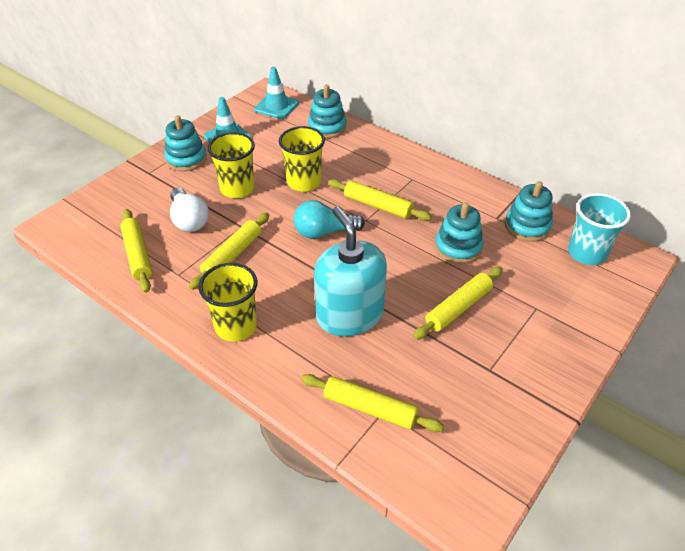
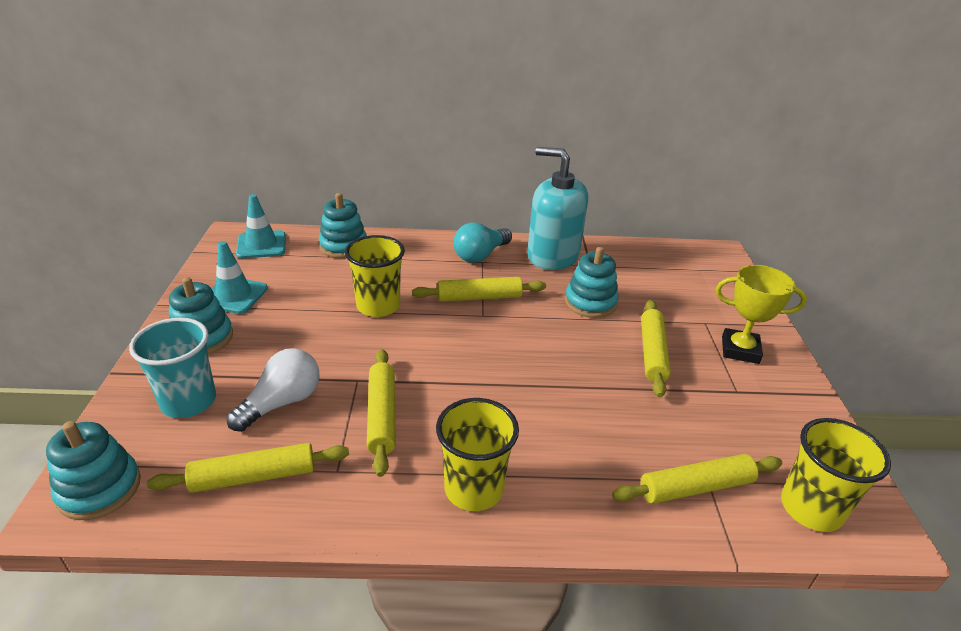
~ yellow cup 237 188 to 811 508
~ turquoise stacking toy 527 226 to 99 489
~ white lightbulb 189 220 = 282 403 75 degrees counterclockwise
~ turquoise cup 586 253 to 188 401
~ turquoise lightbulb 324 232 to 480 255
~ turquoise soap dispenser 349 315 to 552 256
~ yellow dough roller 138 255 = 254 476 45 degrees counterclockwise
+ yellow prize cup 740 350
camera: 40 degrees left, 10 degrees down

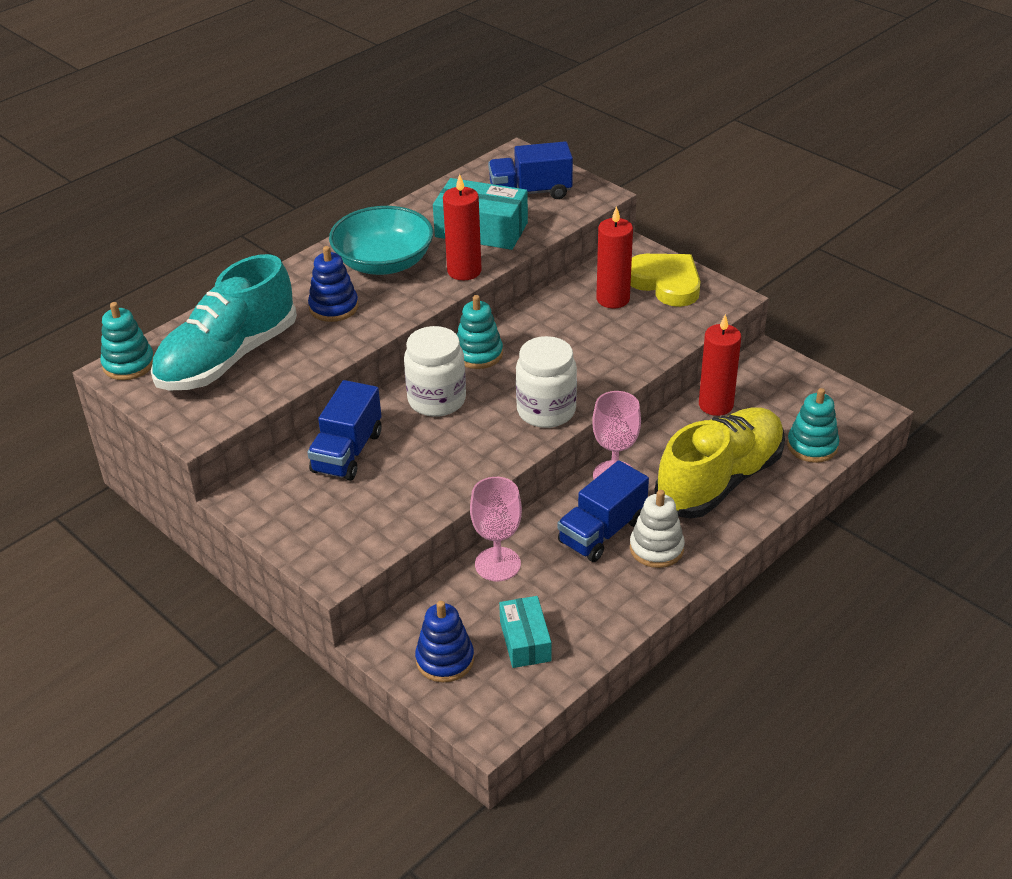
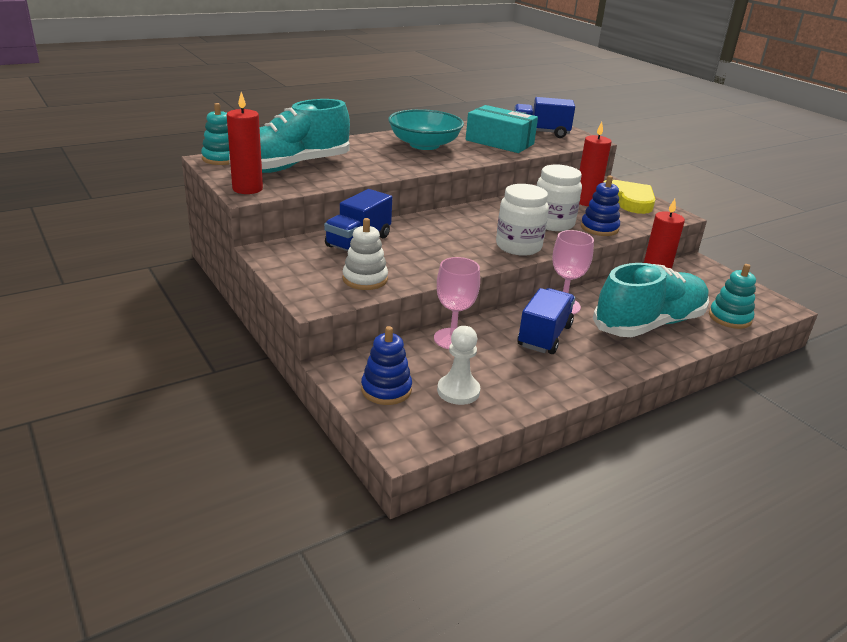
~ scarlet pillar candle 464 271 to 247 189
~ blue stacking toy 333 307 to 599 228
- turquoise stacking toy 478 354
~ white jar 437 400 to 553 223
~ yellow shoe 720 480 to turquoise shoe 649 324
~ blue truck 602 532 = 544 336 150 degrees clockwise
~ white stacking toy 656 548 to 365 279
~ turquoise box 525 641 to white game pawn 458 391
camera: 10 degrees right, 10 degrees down

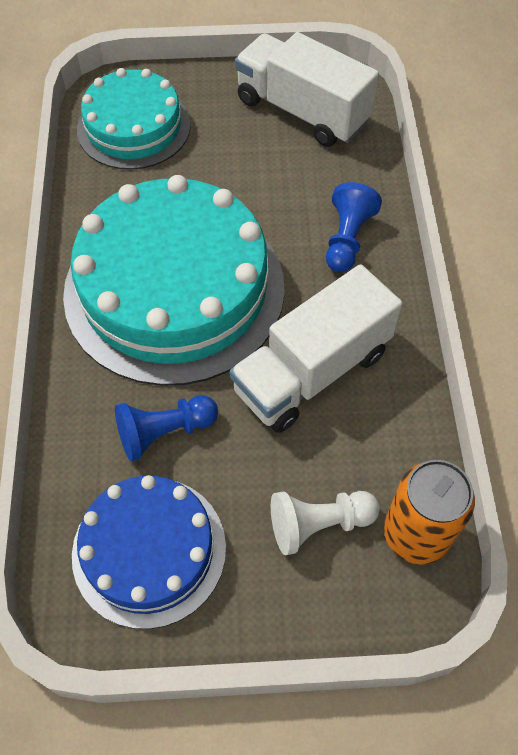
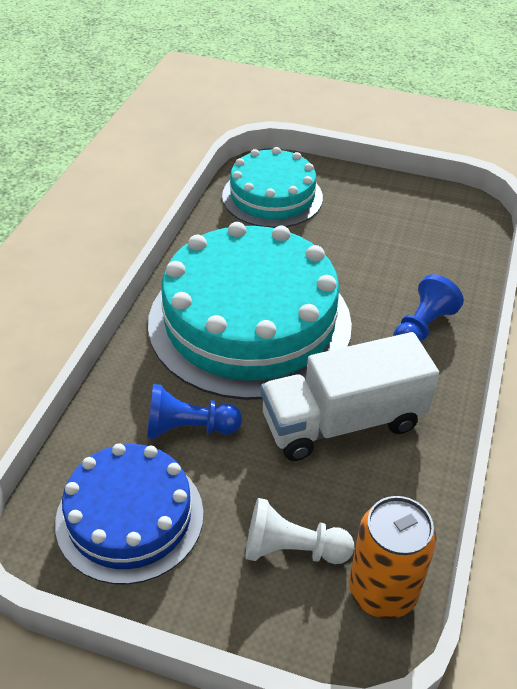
- white truck 302 111
camera: 20 degrees right, 15 degrees down

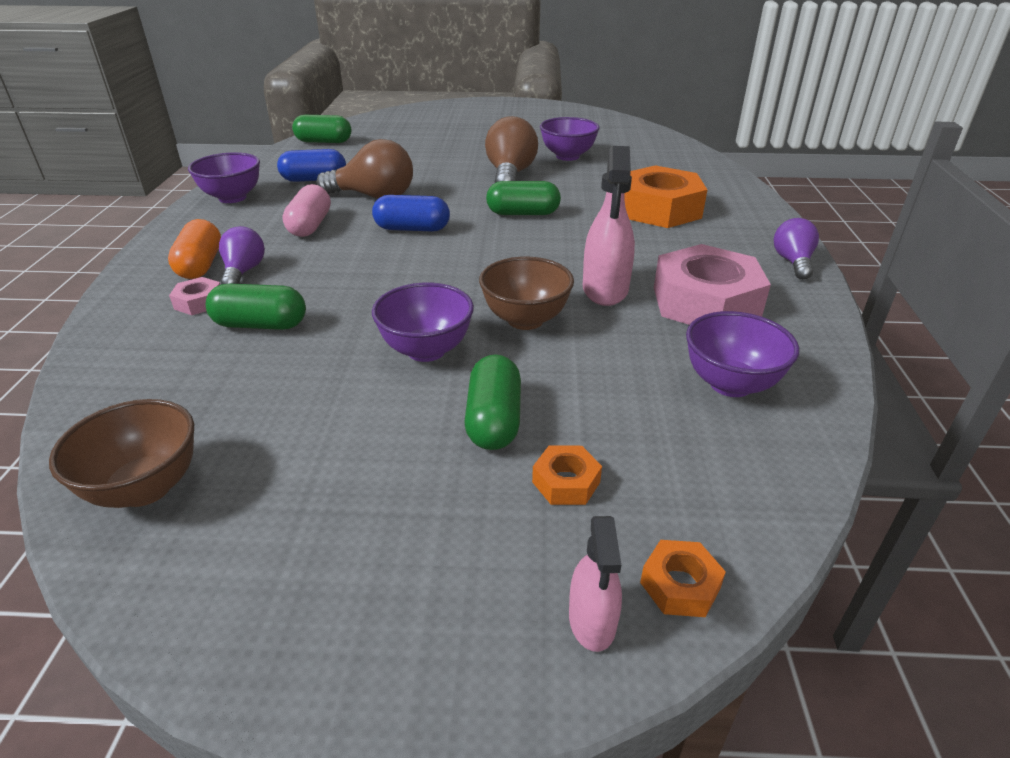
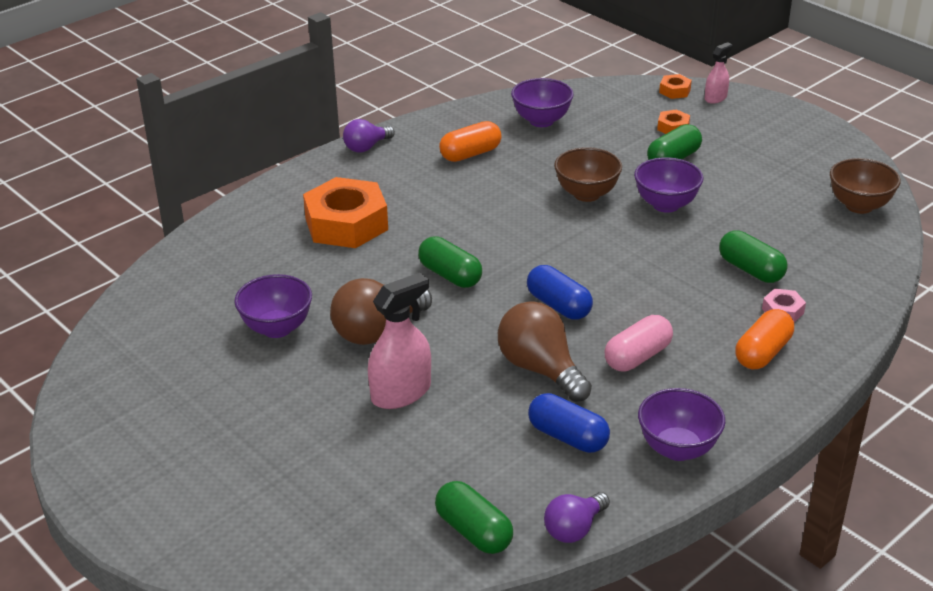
~ rose-pink sprayer 605 289 to 401 392
~ purple lightbulb 244 272 to 574 529
~ rose-pink hexagon nut 705 302 to orange-coloured pill 470 154
camera: 135 degrees left, 0 degrees up

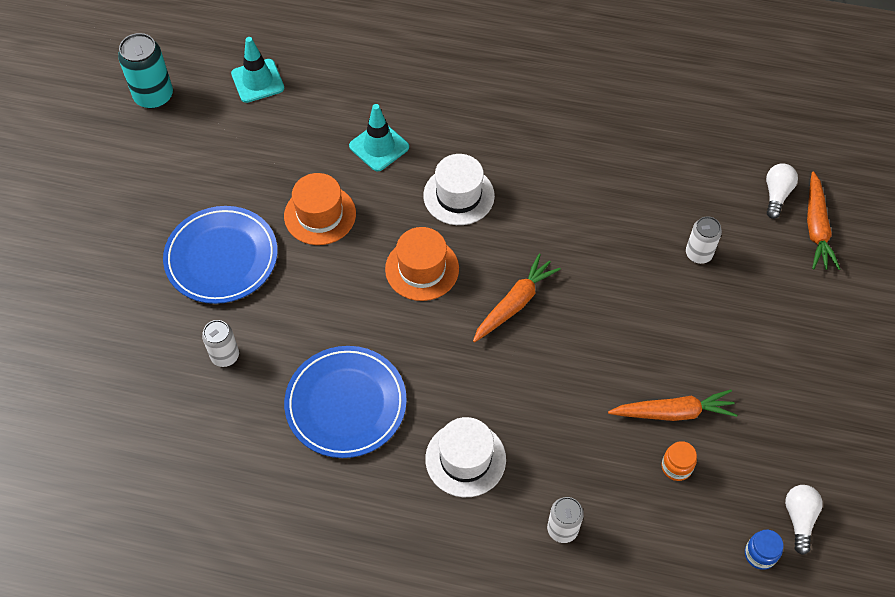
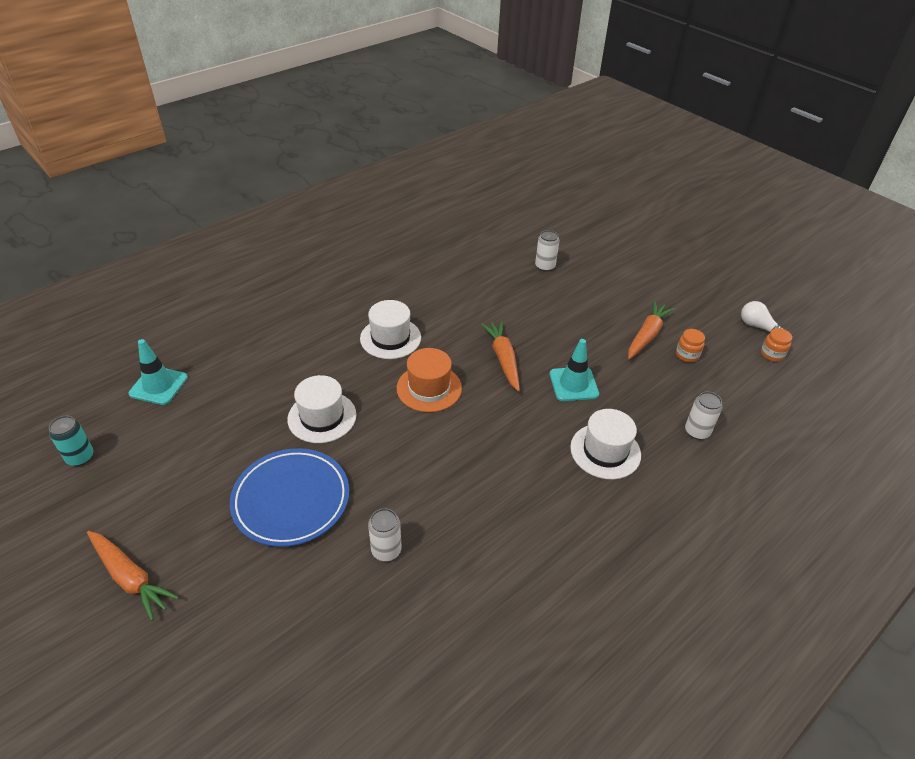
~ turquoise can 154 96 = 80 457 x0.64
~ turquoise safety cone 379 146 to 573 384
- white lightbulb 776 194
~ orange-coloured carrot 816 228 to 130 577
~ orange-coloured top hat 320 215 to white top hat 322 417
- blue flat dish 346 404
~ blue jar 760 554 to orange-coloured jar 772 354
camera: 55 degrees left, 15 degrees down

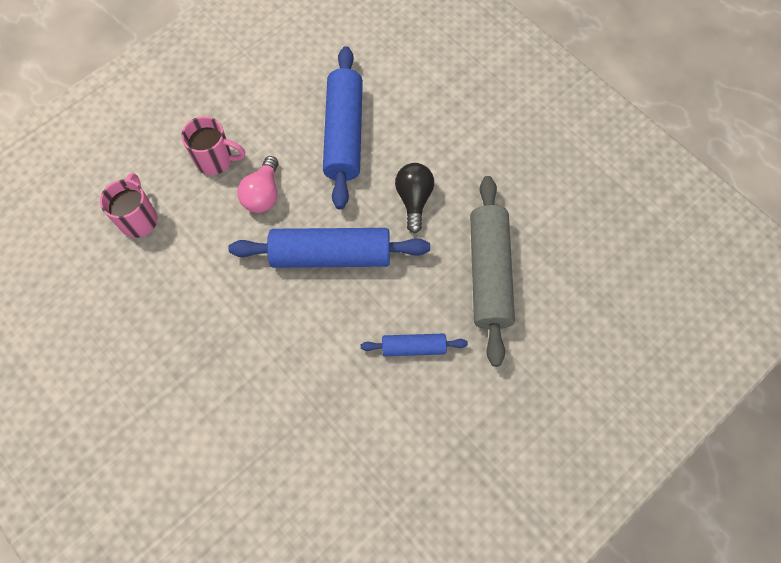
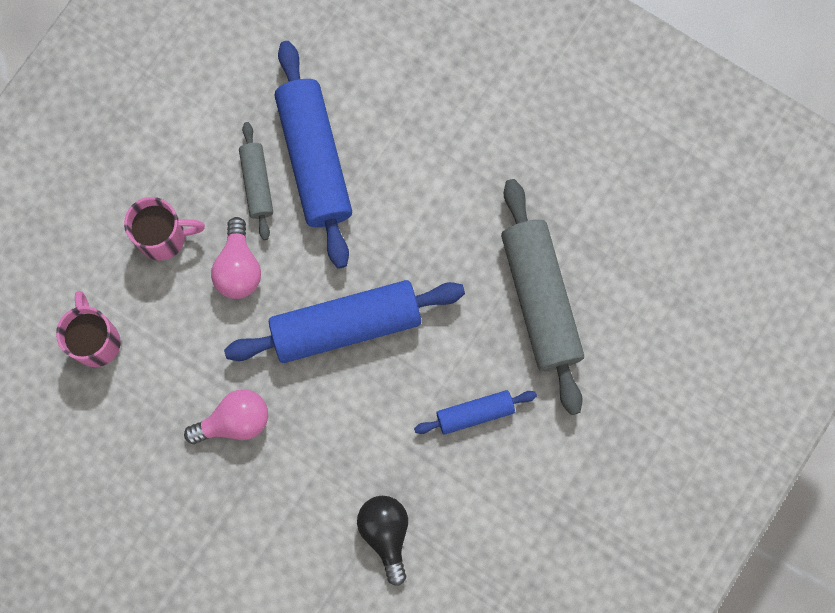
~ ebony lightbulb 414 199 to 386 534
+ ash-grey dough roller 257 184
+ rose-pink lightbulb 234 421
camera: 15 degrees left, 10 degrees up

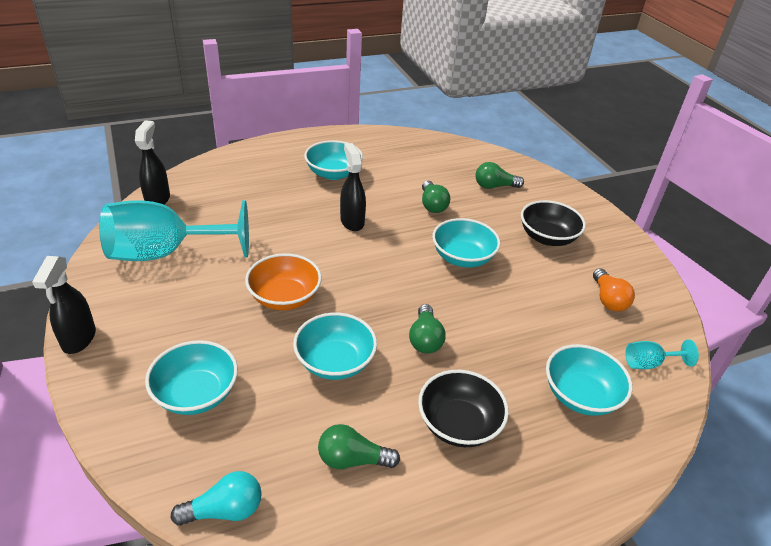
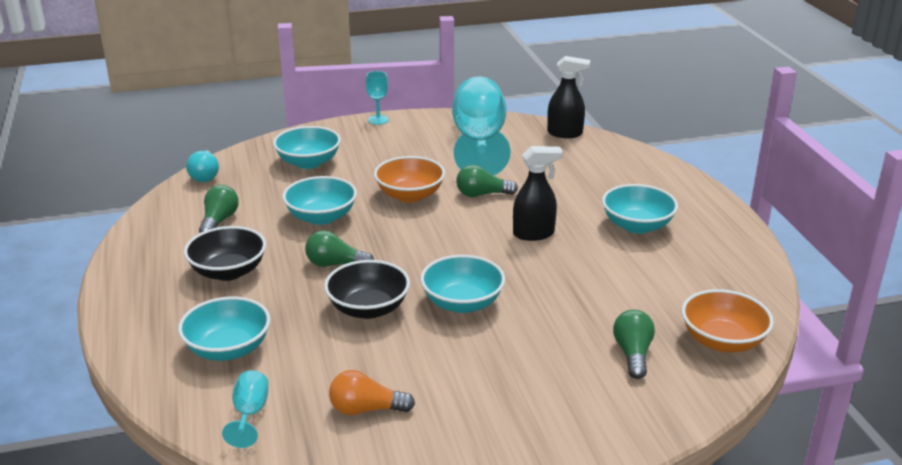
~ leaf-green lightbulb 432 205 to 482 194
~ ebony serving bowl 547 237 to 368 308
~ ebony sprayer 79 339 to turquoise chalice 378 120
+ orange-coloured serving bowl 722 341
camera: 100 degrees right, 10 degrees down

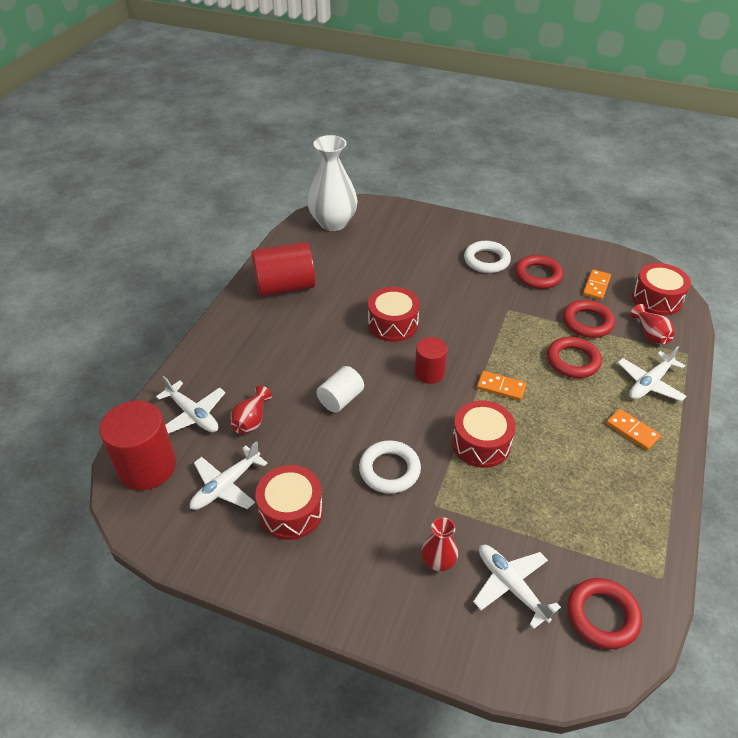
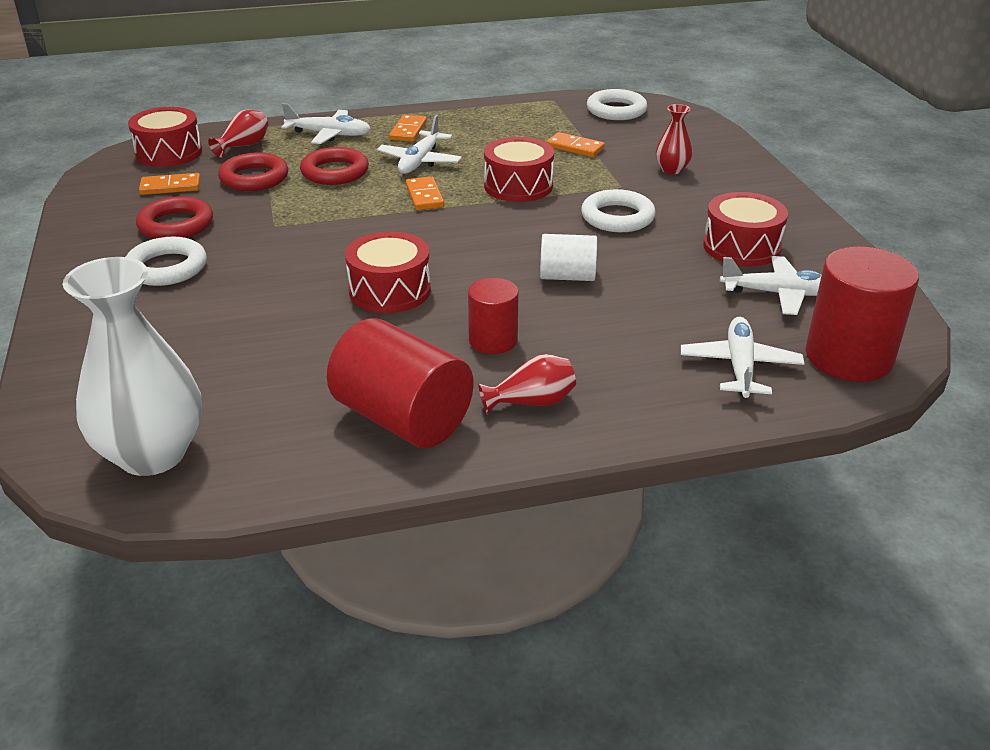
~ scarlet solid cylinder 429 373 to 493 340
~ scarlet tall vase 251 420 to 532 402
~ white toy plane 511 586 to 420 161
~ scarlet torus 602 615 to white torus 616 110
+ orange-coloured domino tile 575 147
camera: 125 degrees left, 10 degrees down

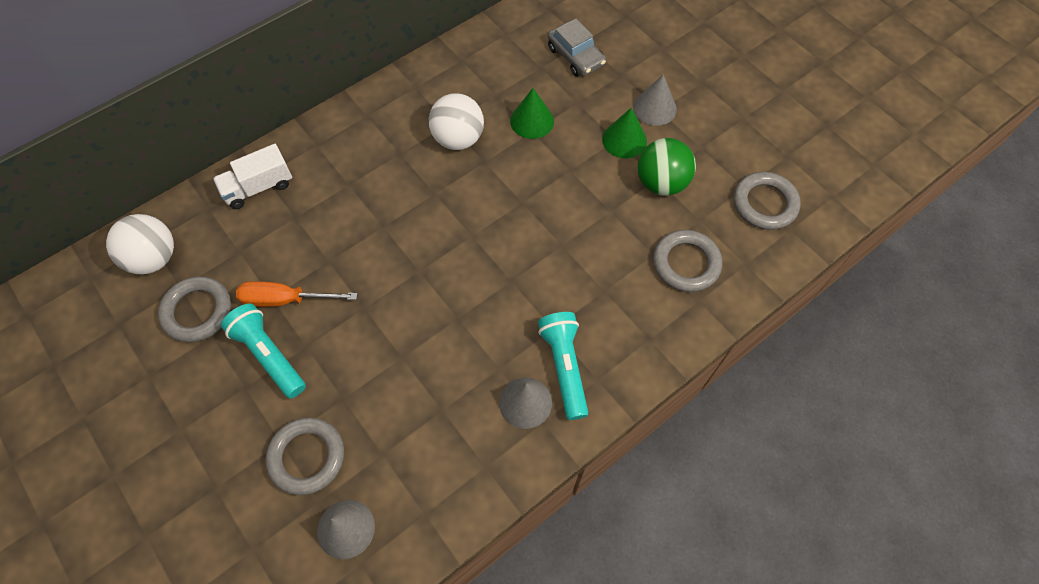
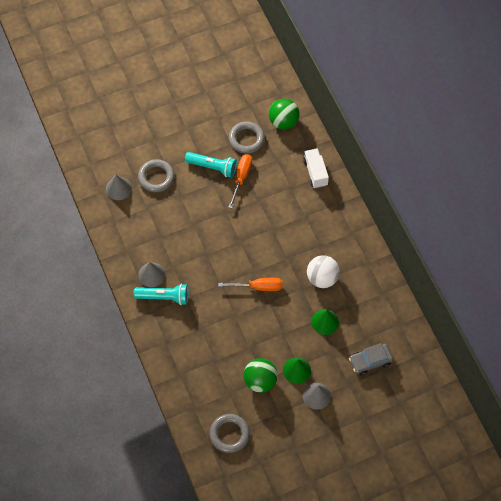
~ white play ball 154 258 to leaf-green play ball 283 122
- ash-grey torus 686 263
~ turquoise flashlight 269 355 = 212 167 45 degrees clockwise
+ orange-coloured hand screwdriver 258 287
camera: 105 degrees right, 0 degrees up

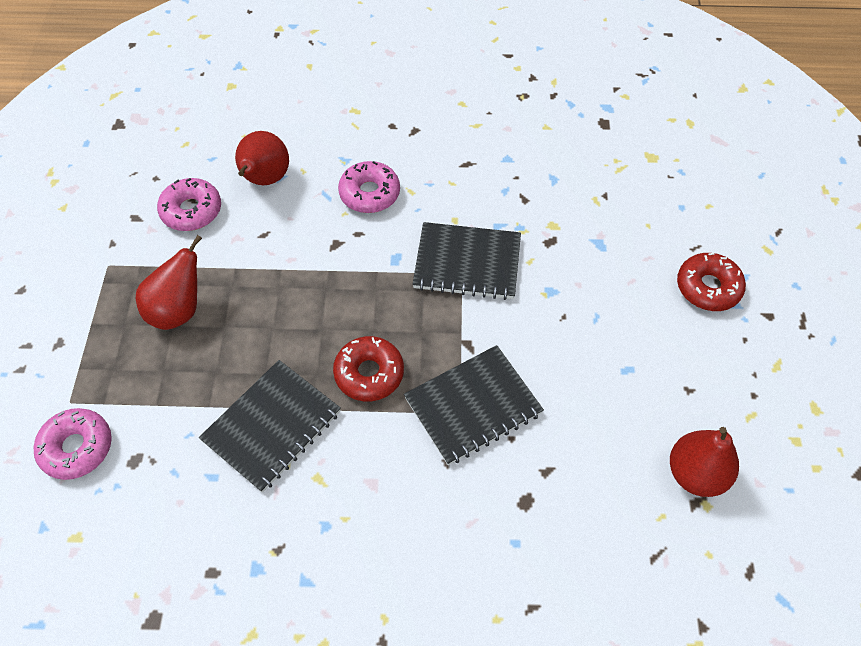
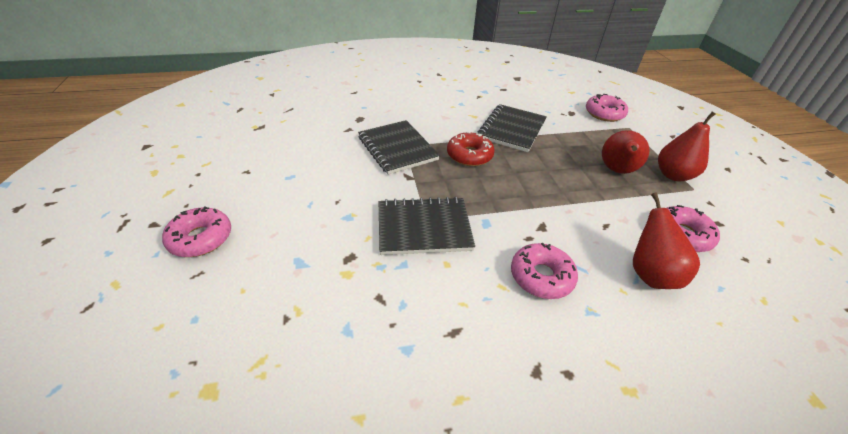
~ scarlet doughnut 708 287 to rose-pink doughnut 201 238
~ ebony notepad 473 406 = 397 148 75 degrees counterclockwise
~ scarlet pear 696 474 to 673 175
camera: 165 degrees right, 15 degrees down

